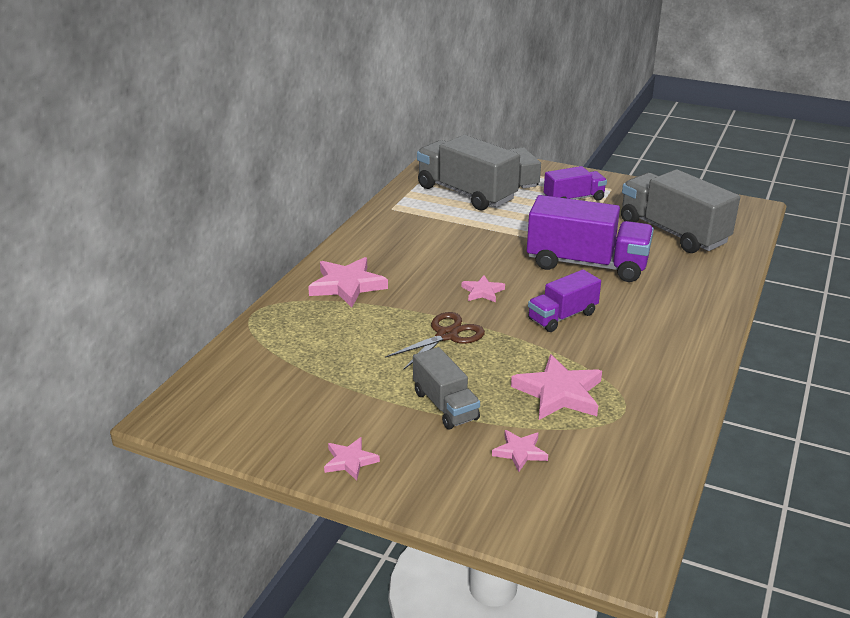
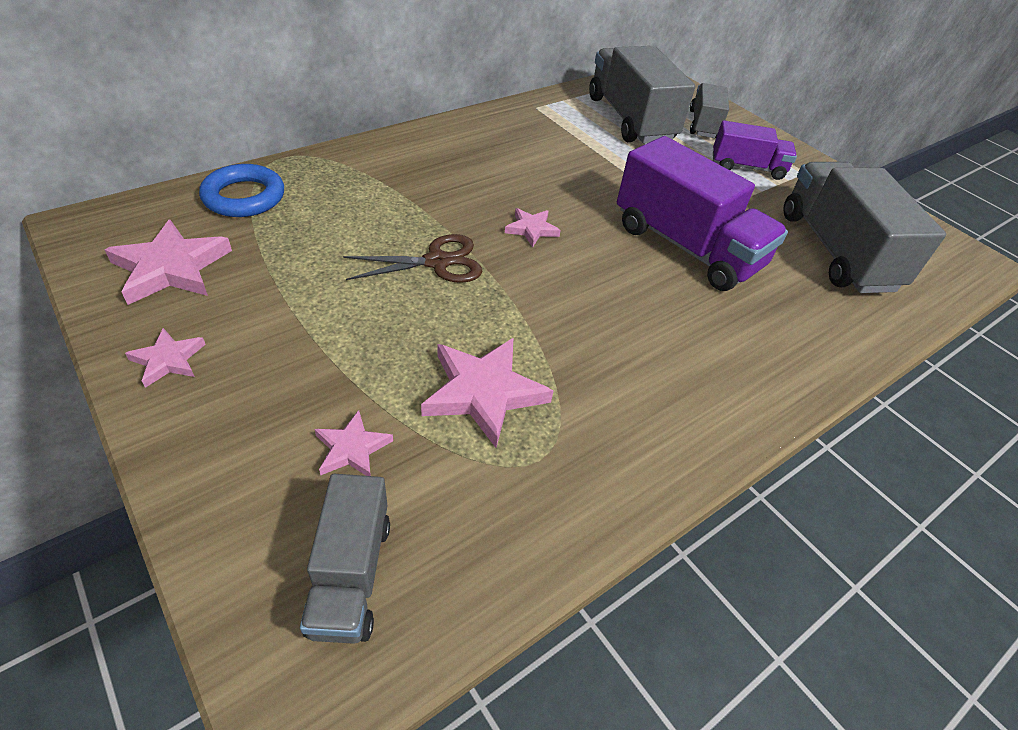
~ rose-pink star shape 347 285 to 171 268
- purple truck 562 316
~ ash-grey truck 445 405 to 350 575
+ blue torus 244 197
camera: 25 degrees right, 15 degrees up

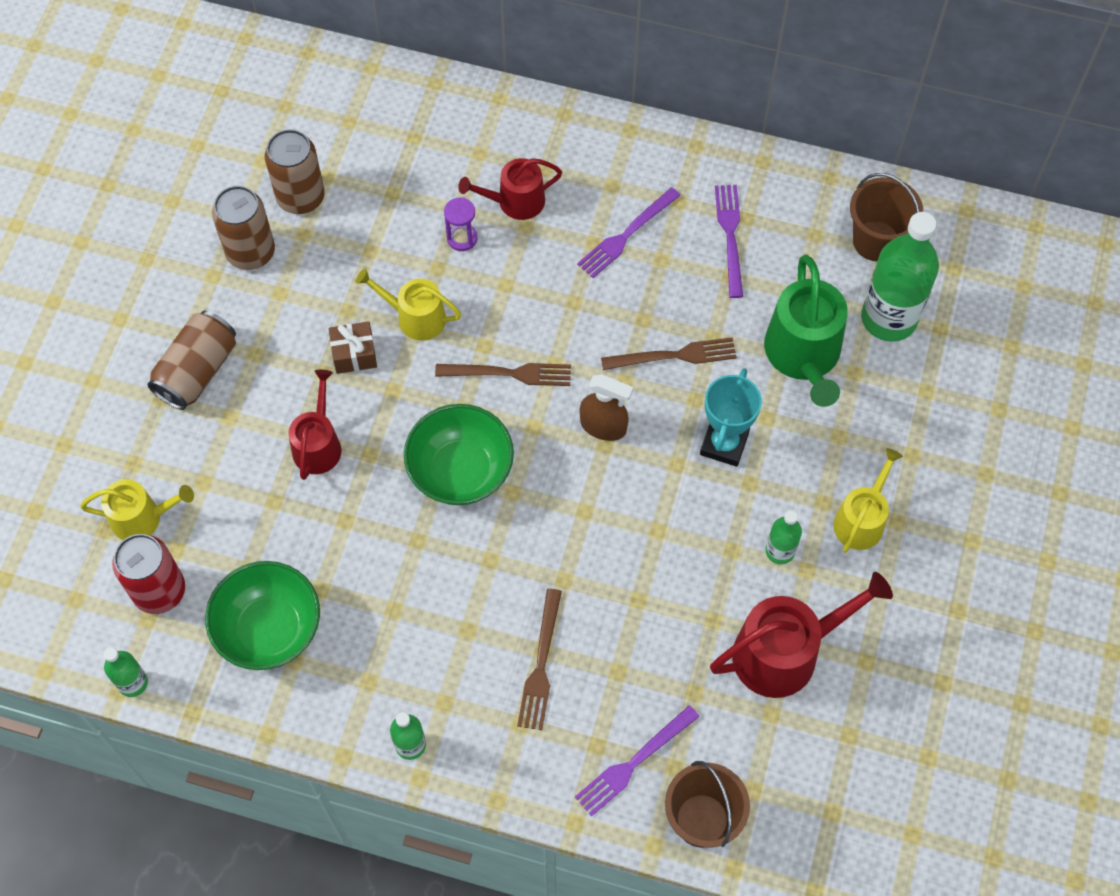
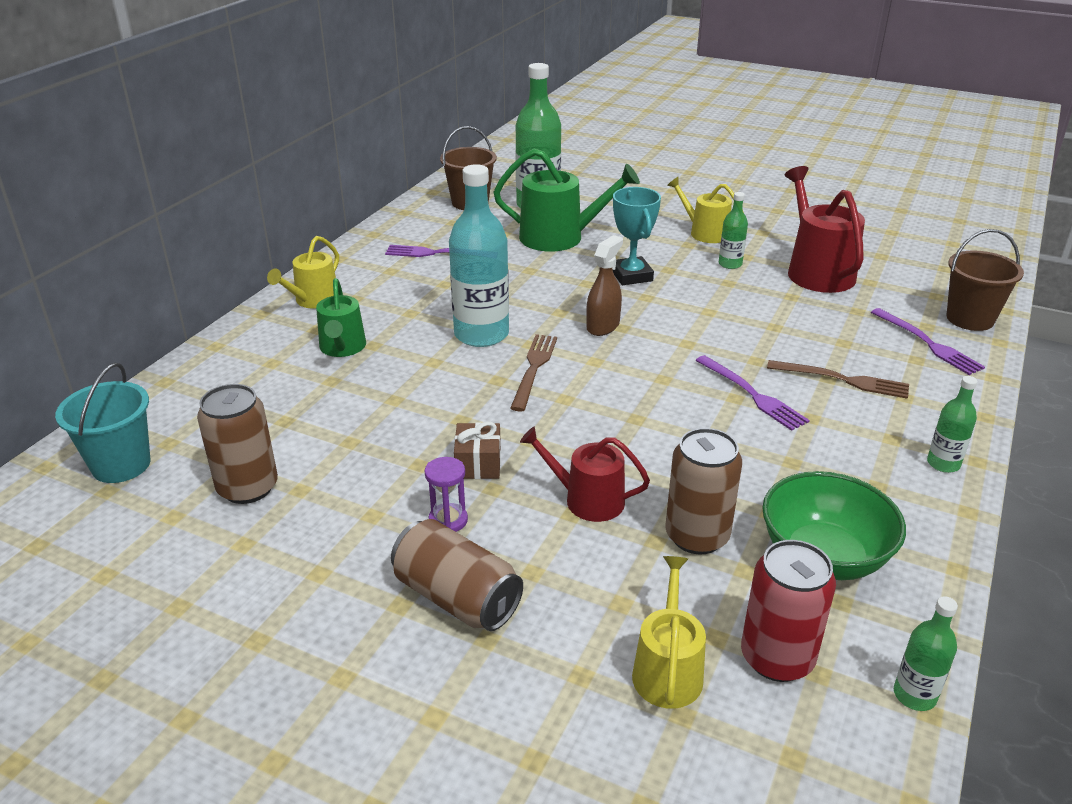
~ scarlet watering can 515 202 to leaf-green watering can 342 348
~ russet can 251 252 to 697 536
~ purple dinner fork 626 235 to 752 394
~ purple sandglass 462 238 to 448 520
~ yellow watering can 415 317 to 313 300
- russet dinner fork 674 356
~ turquoise prize cup 724 444 = 631 276 45 degrees clockwise
- leaf-green serving bowl 460 471
+ turquoise bottle 481 334
+ turquoise pail 121 465
camera: 80 degrees left, 30 degrees down

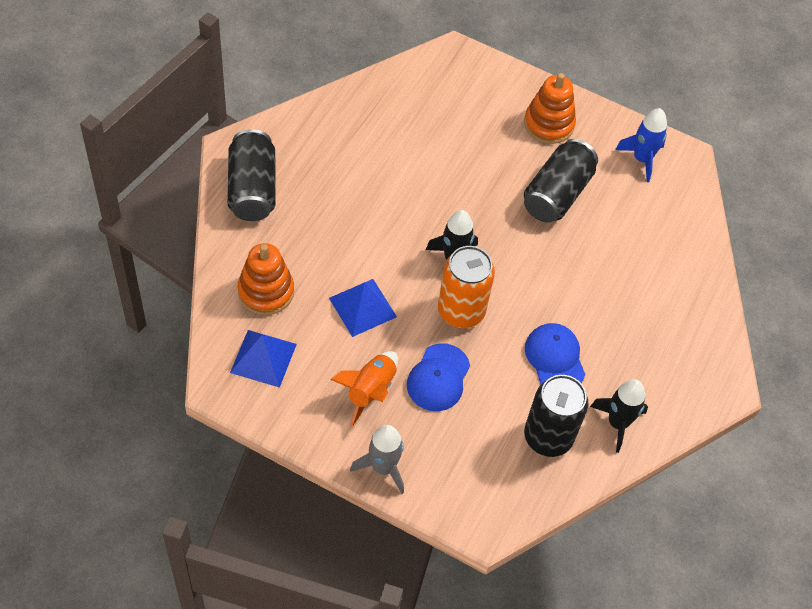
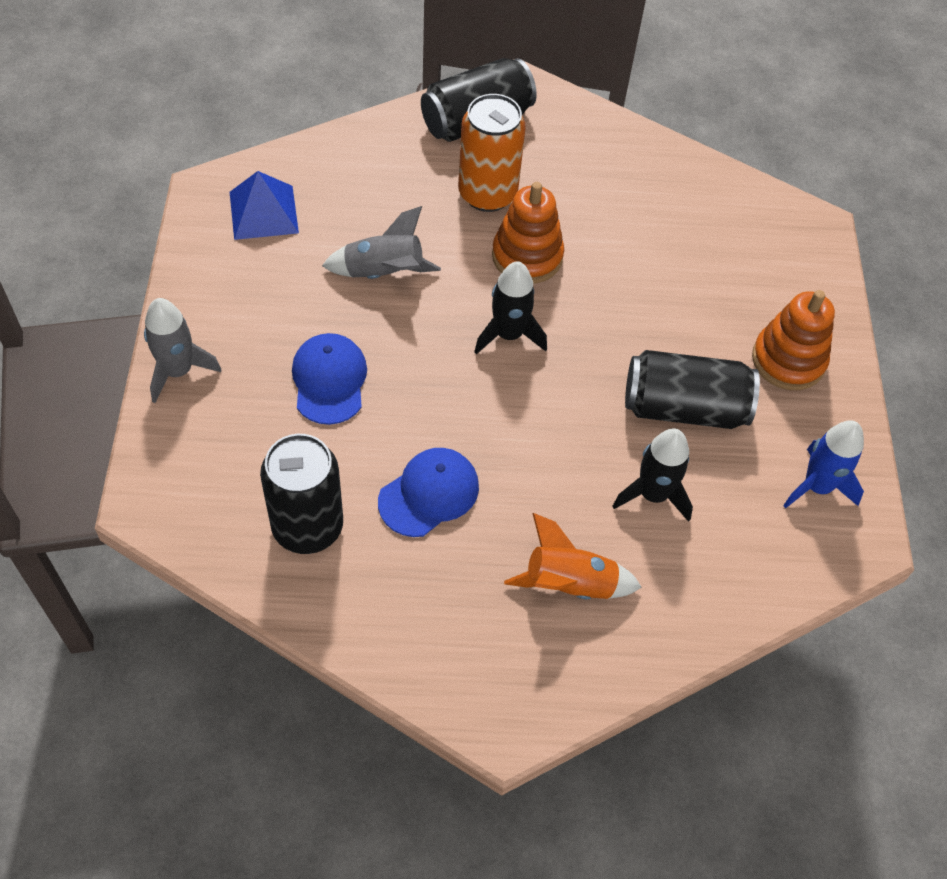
~ orange-coloured stacking toy 266 291 to 527 256
~ orange-coloured can 461 311 to 487 194
~ blue pyramid 363 307 to ash-grey spaceship 383 273
~ blue peaked cap 438 378 = 329 380 90 degrees clockwise
~ orange-coloured spaceship 370 391 to 569 584
~ ebony spaceship 617 423 to 653 494
camera: 65 degrees right, 0 degrees up

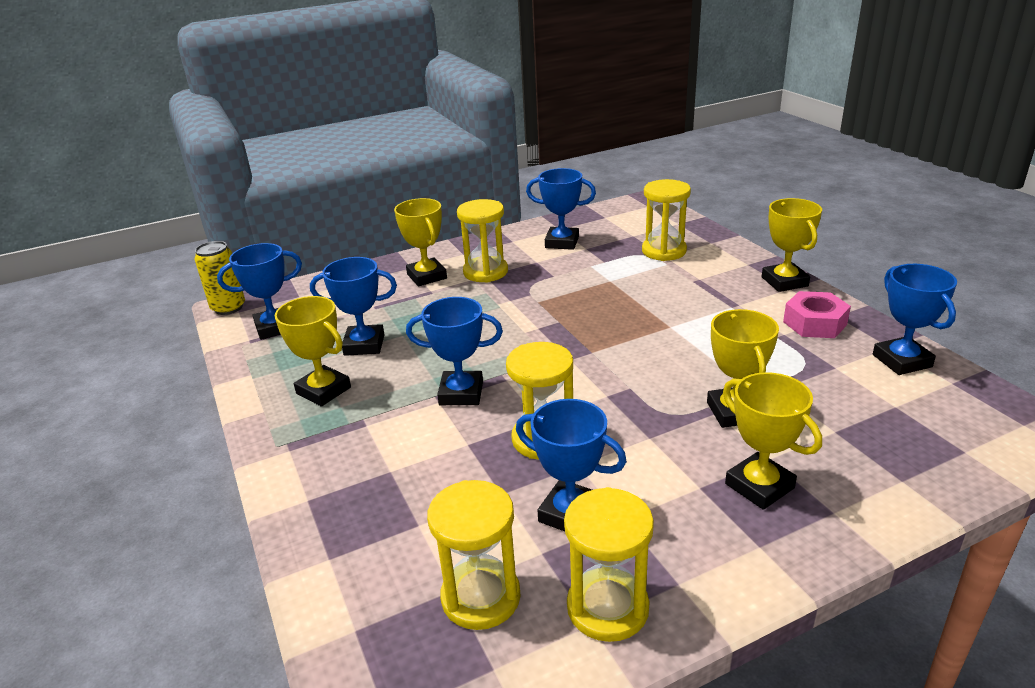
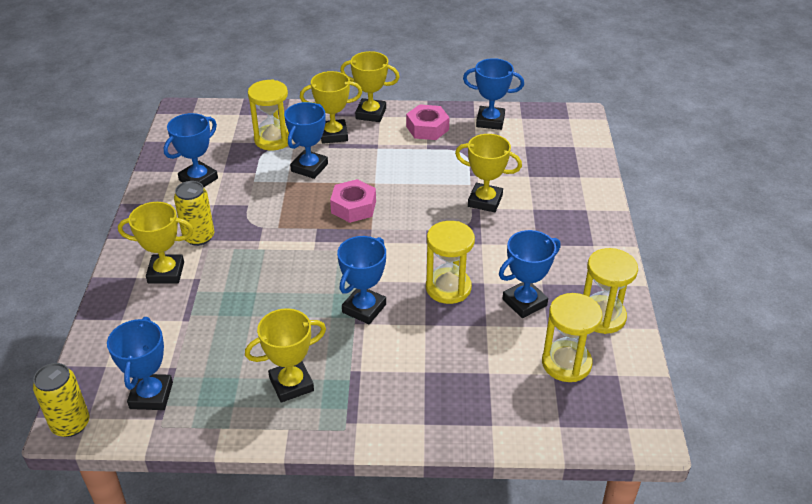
~ yellow sandglass 485 272 to yellow can 199 237
~ blue prize cup 364 345 to 309 168
~ yellow prize cup 759 486 to 333 135
+ rose-pink hexagon nut 353 207
camera: 65 degrees left, 10 degrees up

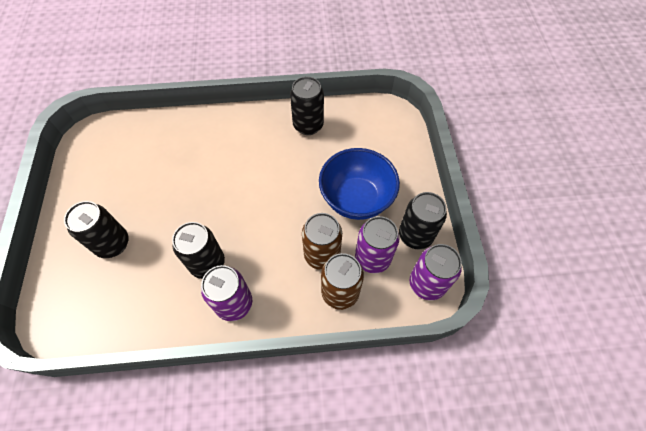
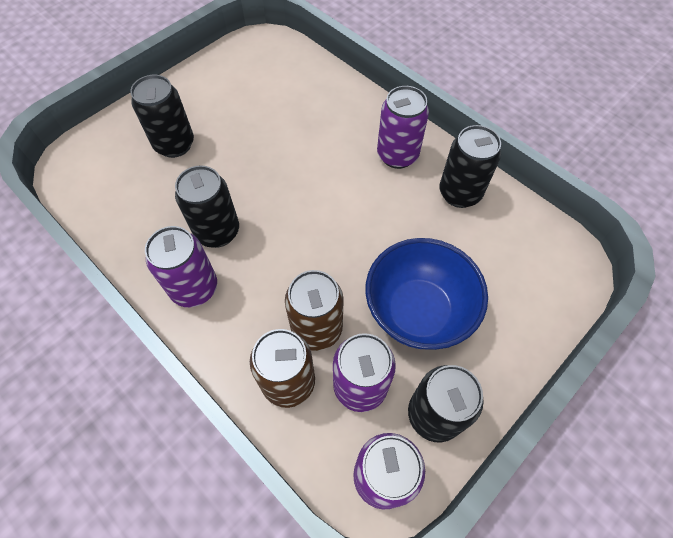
+ purple can 397 155
camera: 50 degrees right, 0 degrees up

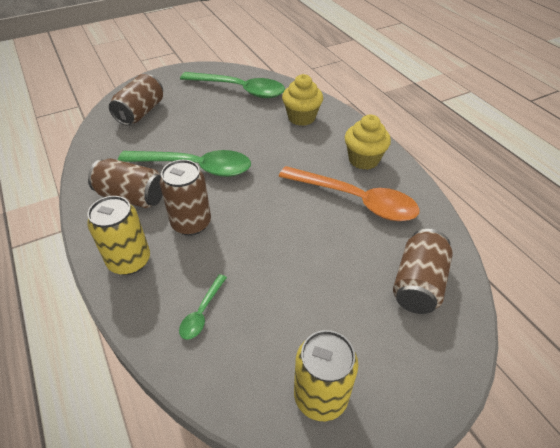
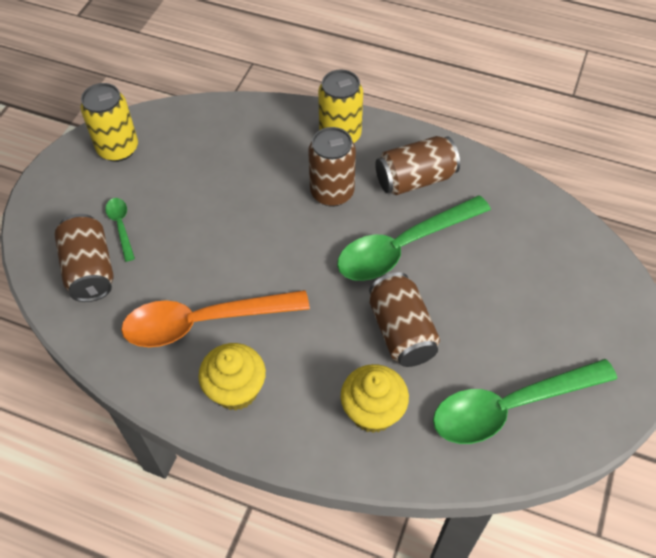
~ russet can 140 112 to 401 331
~ leaf-green tablespoon 202 312 to 121 226
camera: 140 degrees right, 10 degrees up

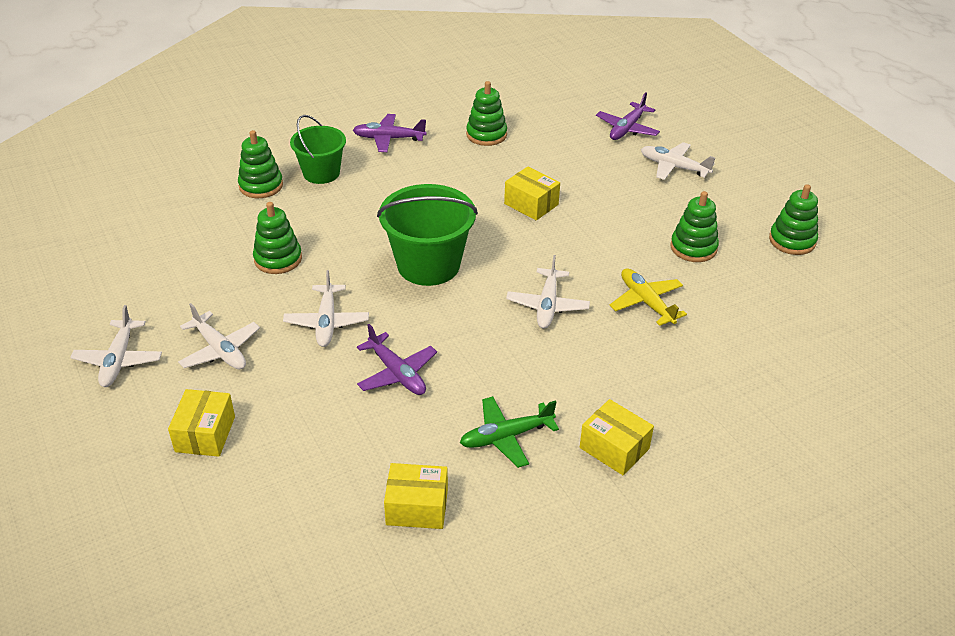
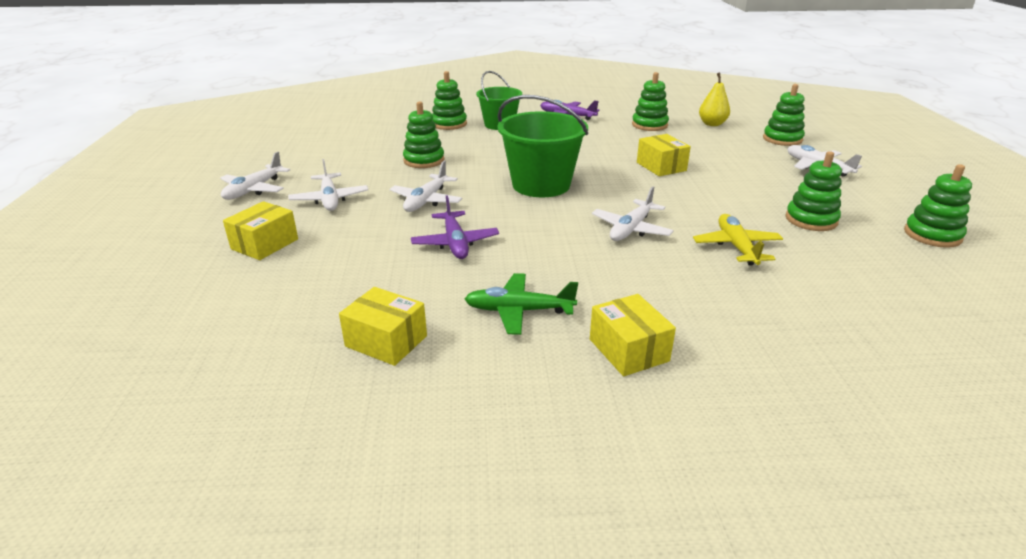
~ purple toy plane 627 129 to leaf-green stacking toy 782 139
+ yellow pear 712 124
camera: 25 degrees right, 10 degrees down

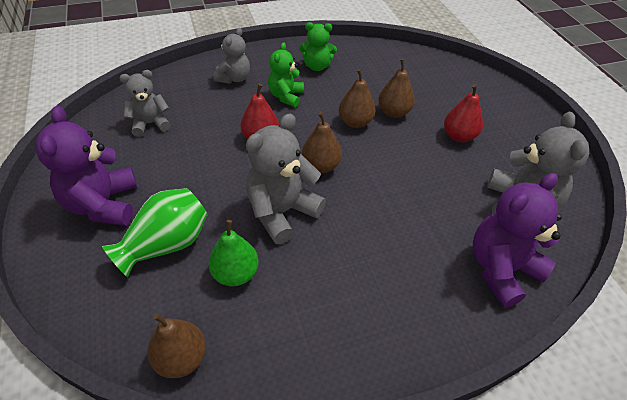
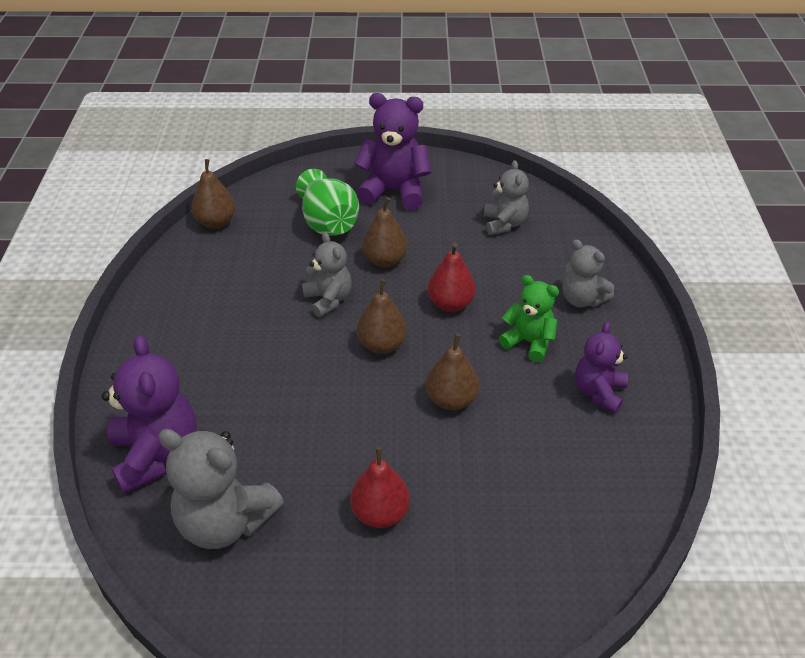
~ leaf-green teddy 317 66 to purple teddy 599 392
~ russet pear 393 112 to 385 260
~ ash-grey teddy 282 212 = 328 300 x0.62
- leaf-green pear 235 273
camera: 110 degrees right, 5 degrees down

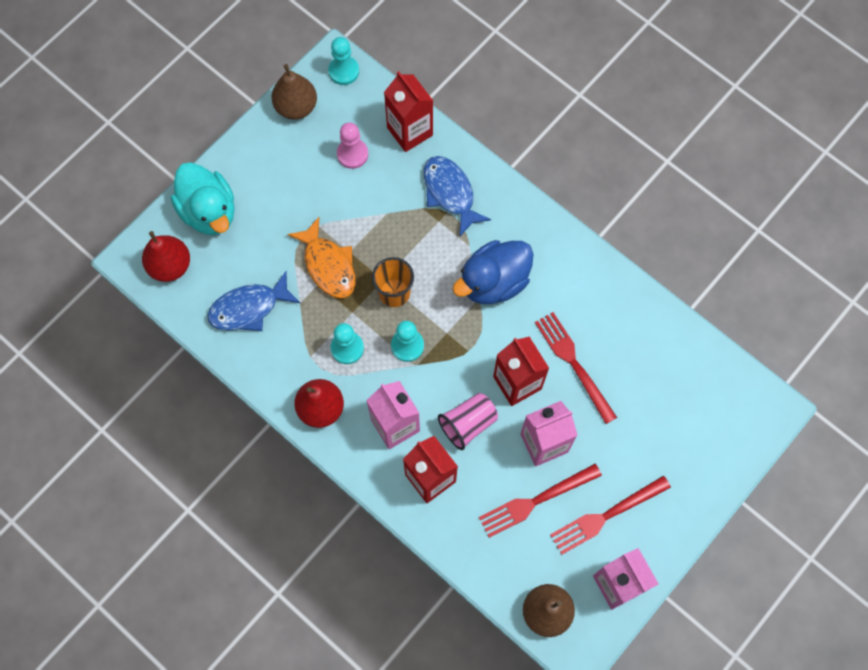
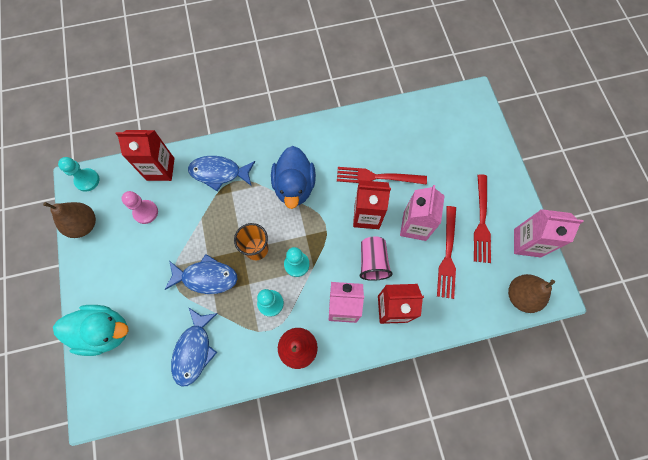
~ orange-coloured toy fish 328 265 to blue toy fish 206 277
- scarlet pear 170 266
camera: 55 degrees left, 0 degrees up

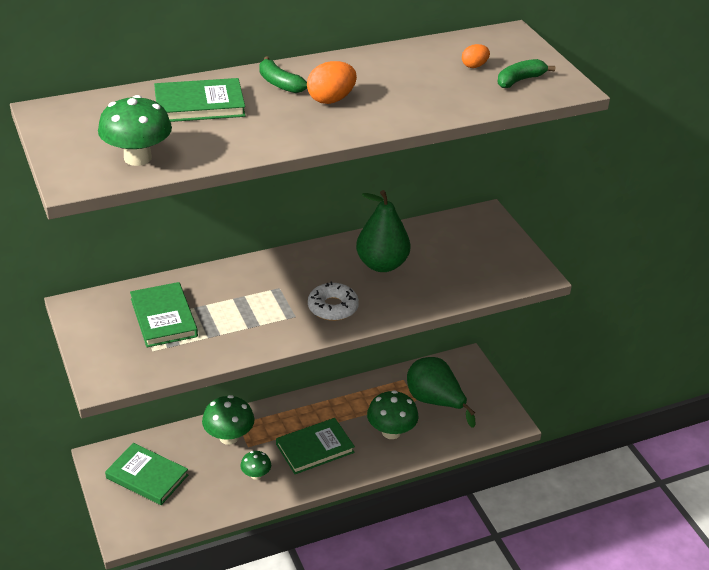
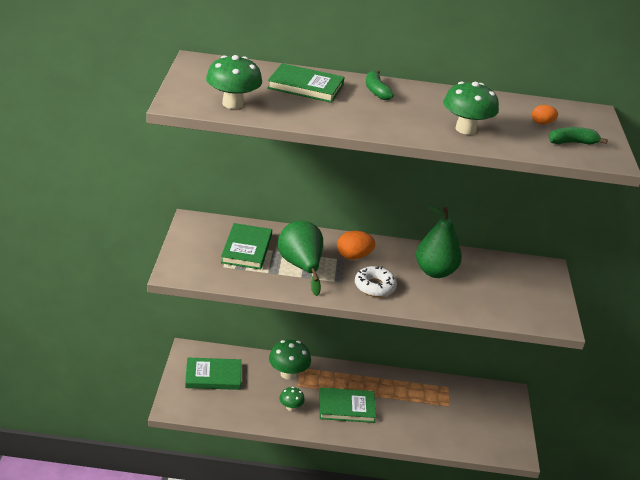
~ orange-coloured toy egg 331 99 to 353 256
~ leaf-green pear 435 401 to 301 266
~ leaf-green fungus 391 432 to 465 129
~ leaf-green book 147 476 = 213 376 60 degrees counterclockwise
camera: 25 degrees right, 5 degrees down

